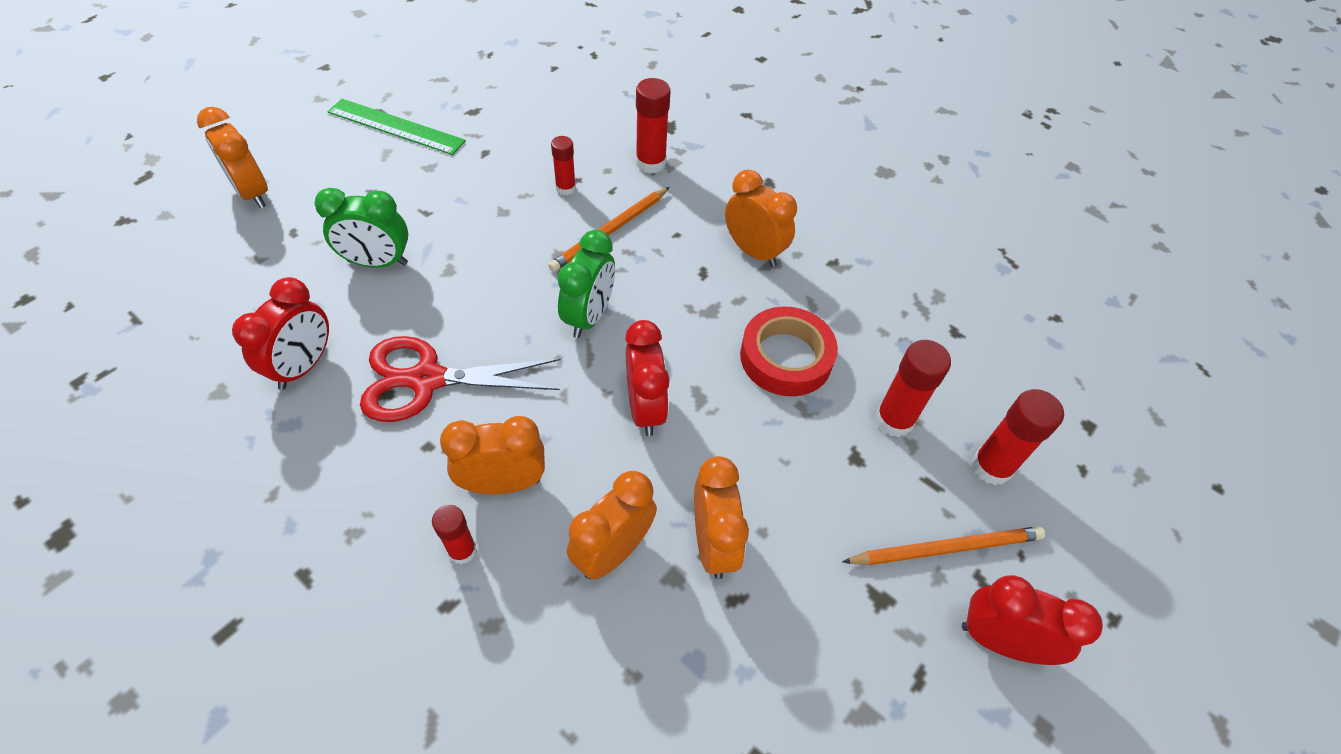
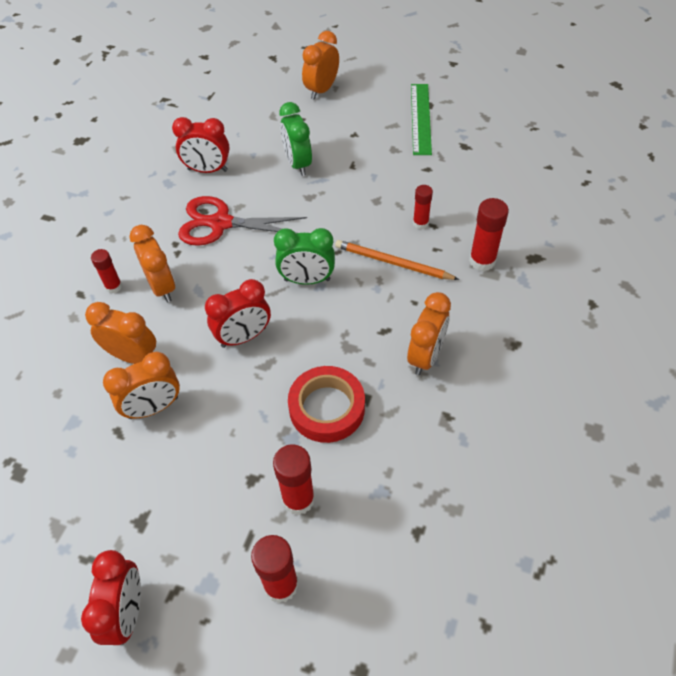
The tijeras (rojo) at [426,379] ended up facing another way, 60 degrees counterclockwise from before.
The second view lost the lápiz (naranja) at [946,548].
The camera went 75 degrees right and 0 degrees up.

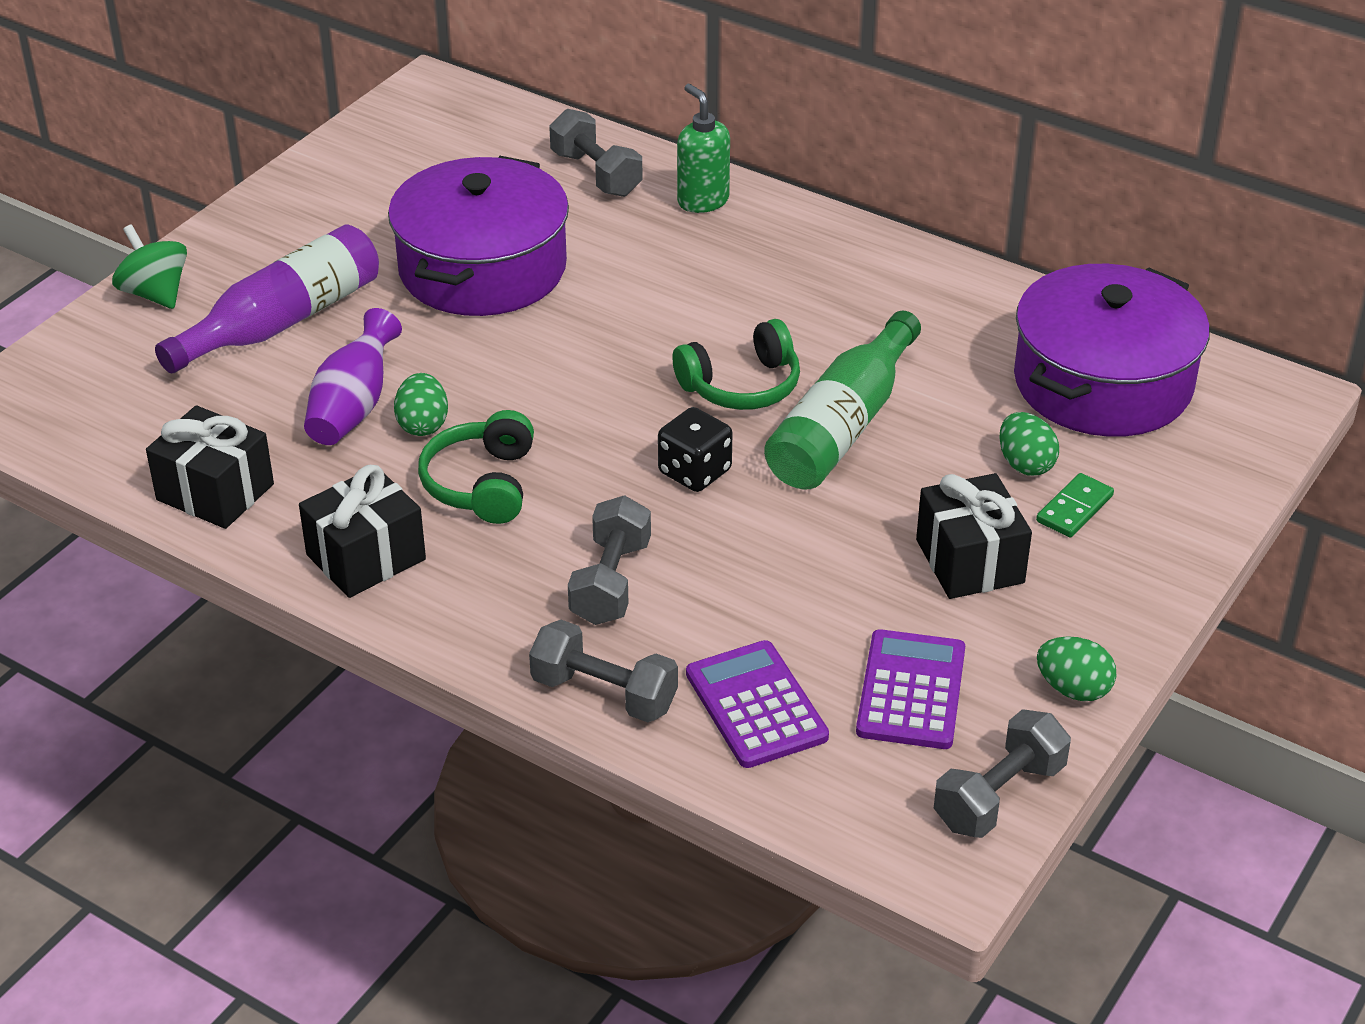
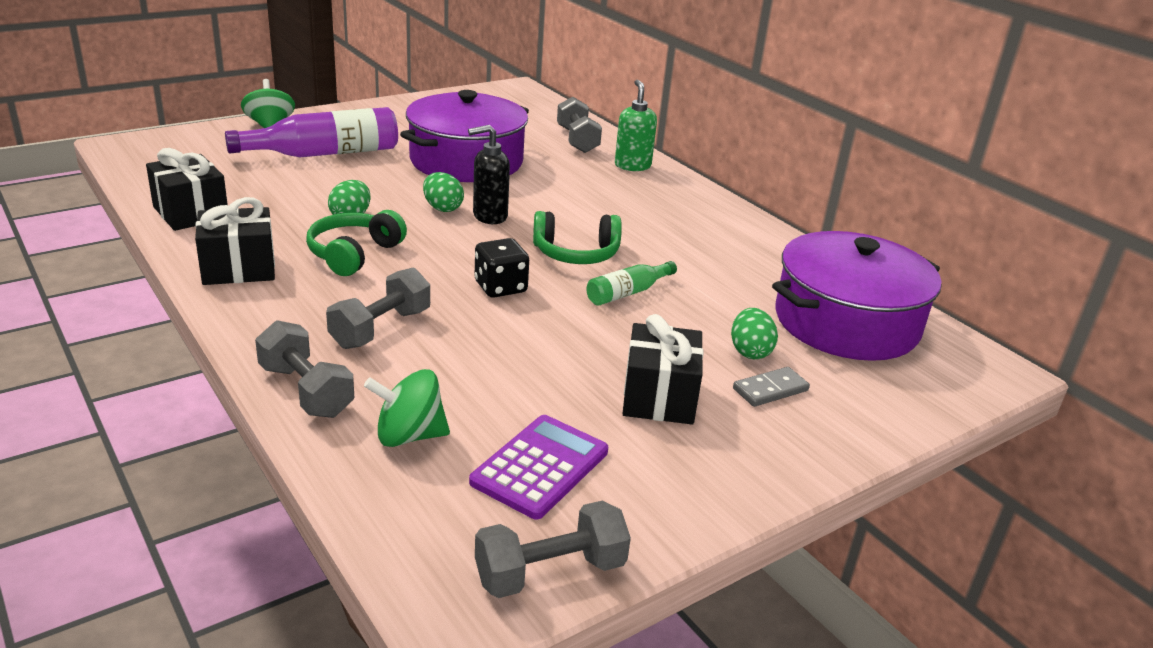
The second view lost the florero (morado) at [353,407].
Where the calculadora (morado) stood at [756,705], the peonza (verde) came to stand at [409,436].
The size of the botella (verde) at [842,426] changed by a factor of 0.52.
What was the ficha de dominó (verde) at [1074,509] turned into the ficha de dominó (gris) at [770,390].
The huevo (verde) ended up elsewhere, having gone from [1073,689] to [442,208].
The second view gained the dispensador de jabón (negro) at [489,216].
The camera went 20 degrees right and 10 degrees down.

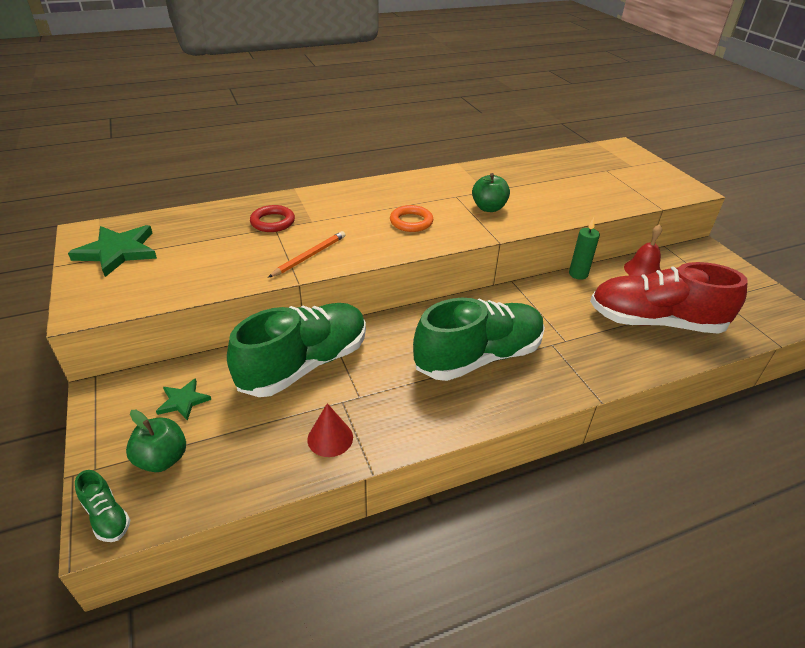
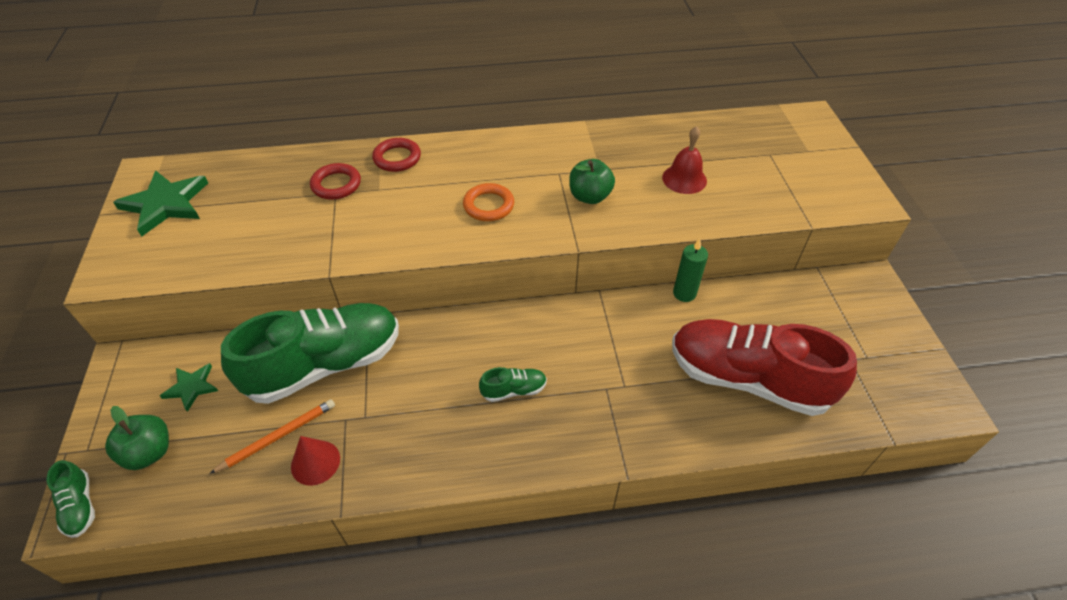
The lápiz (naranja) ended up elsewhere, having gone from [309,256] to [278,436].
The size of the zapato (verde) at [478,357] changed by a factor of 0.40.
The campana (rojo) ended up elsewhere, having gone from [643,270] to [684,179].
The second view gained the anillo (rojo) at [397,158].
The camera went 15 degrees right and 10 degrees up.

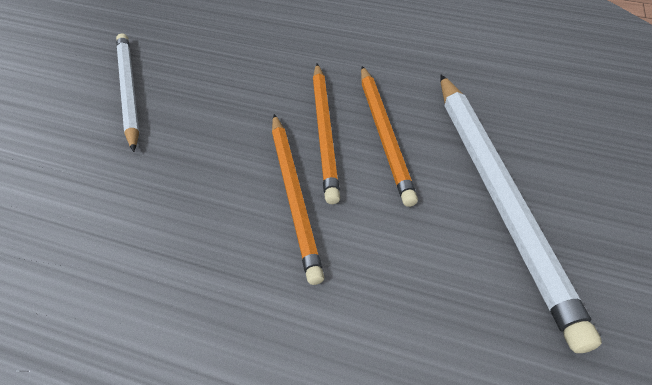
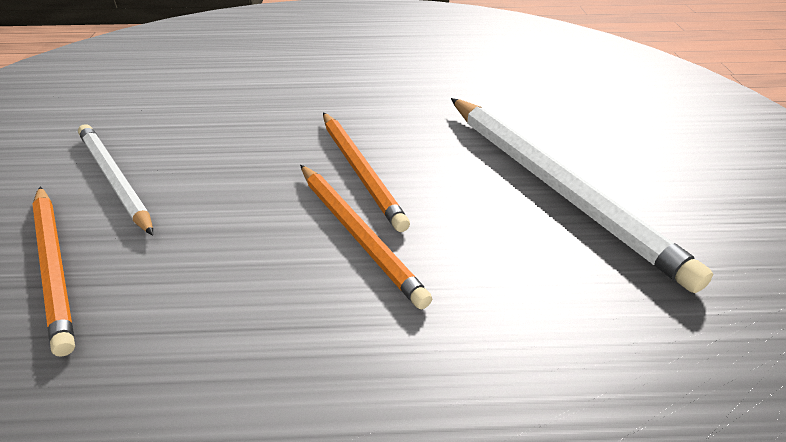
The lápiz (naranja) ended up elsewhere, having gone from [384,134] to [54,266].
The camera went 20 degrees left and 10 degrees down.

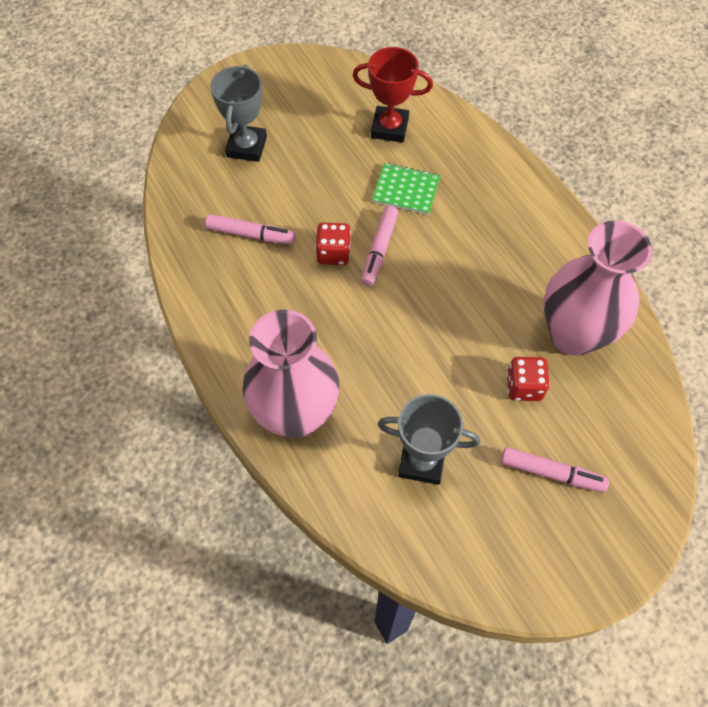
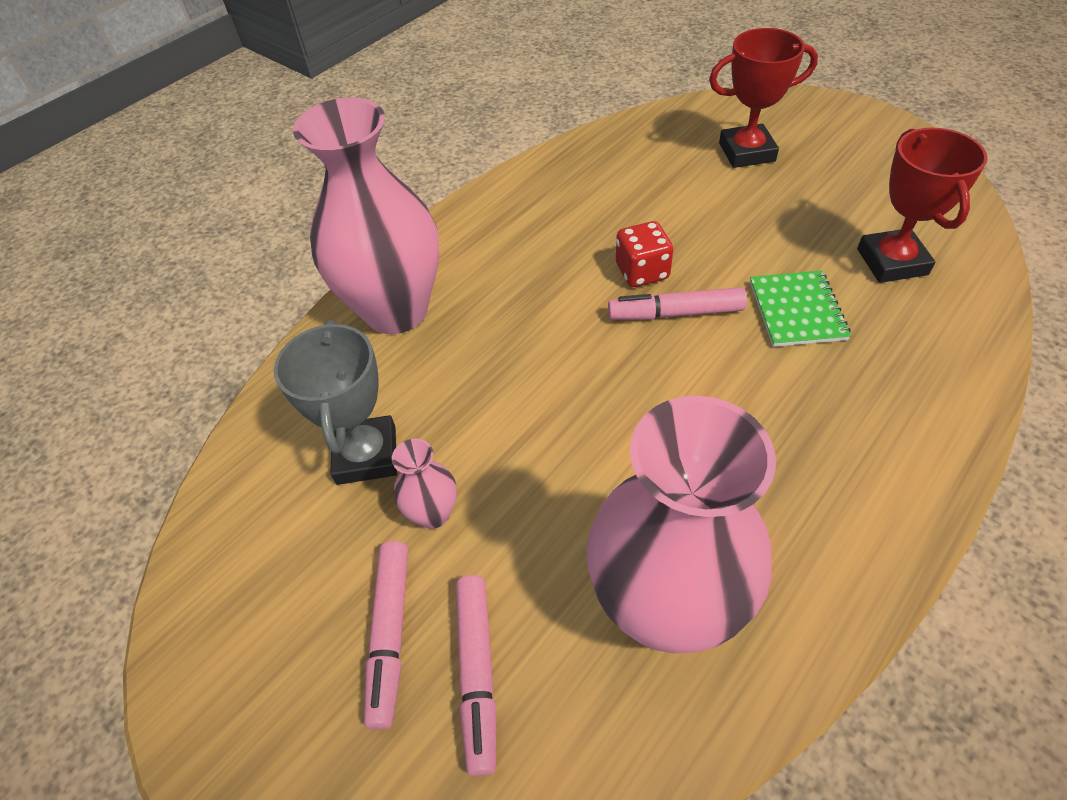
The rotulador (rosa) ended up elsewhere, having gone from [251,235] to [477,673].
What was the trofeo (gris) at [247,147] turned into the trofeo (rojo) at [746,152].
The second view lost the dado (rojo) at [524,386].
The second view gained the florero (rosa) at [433,513].
The camera went 75 degrees right and 10 degrees down.

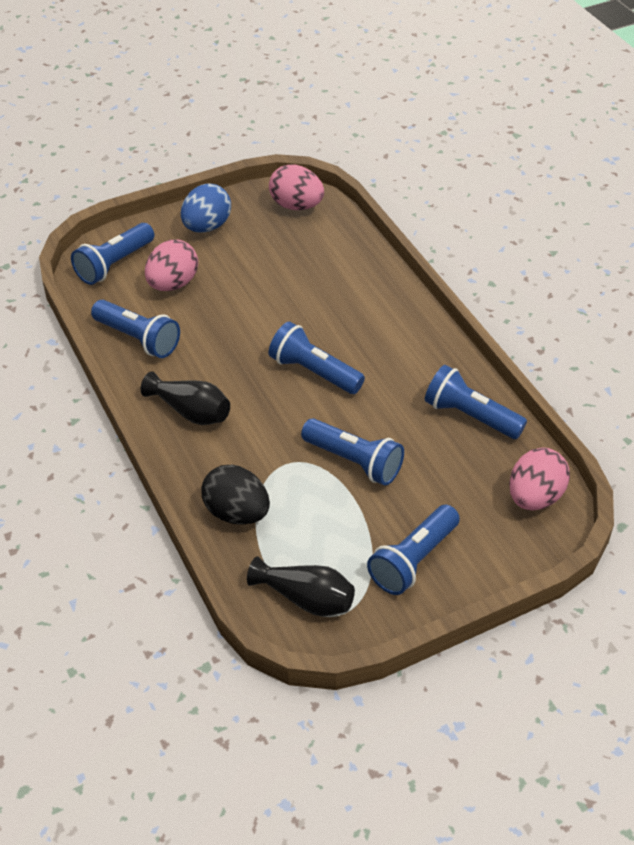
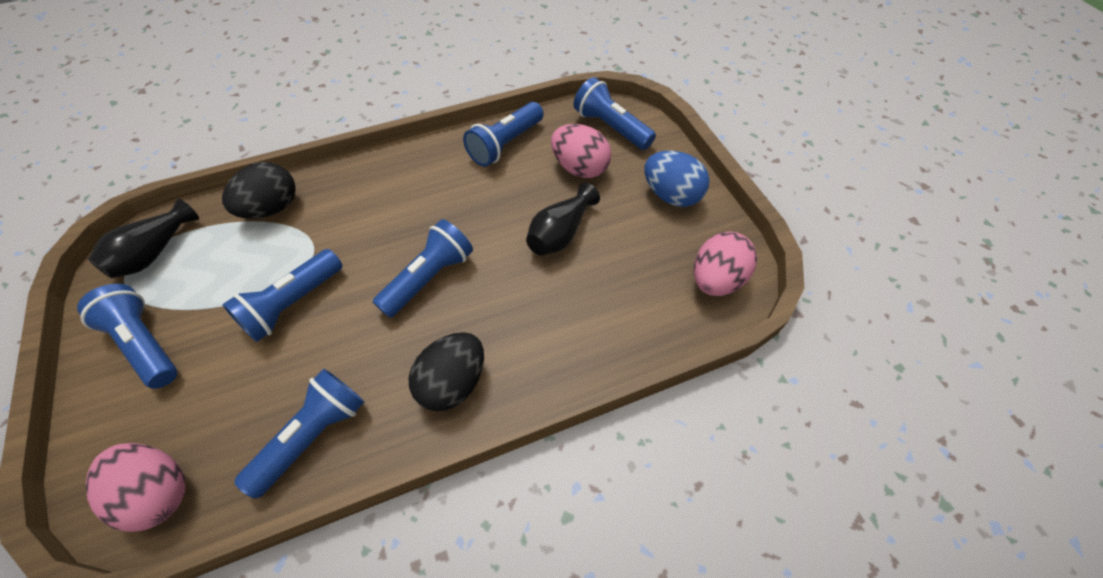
The florero (negro) ended up elsewhere, having gone from [191,411] to [560,233].
The second view gained the huevo (negro) at [453,382].
The camera went 95 degrees right and 10 degrees up.

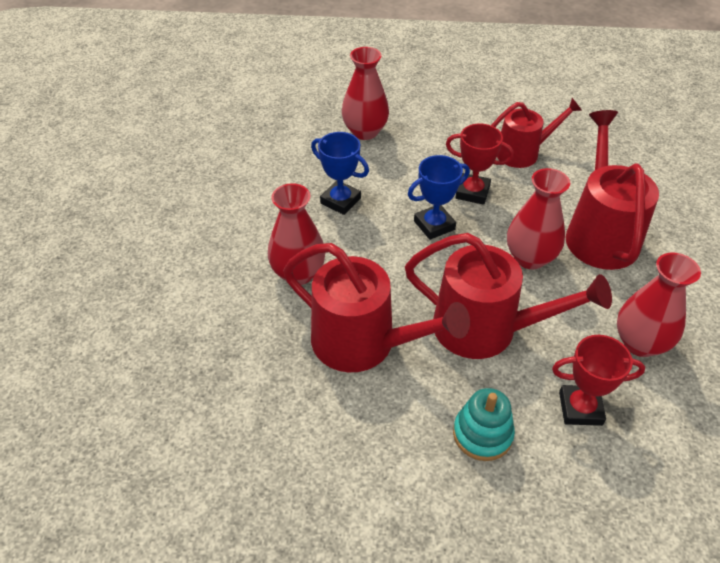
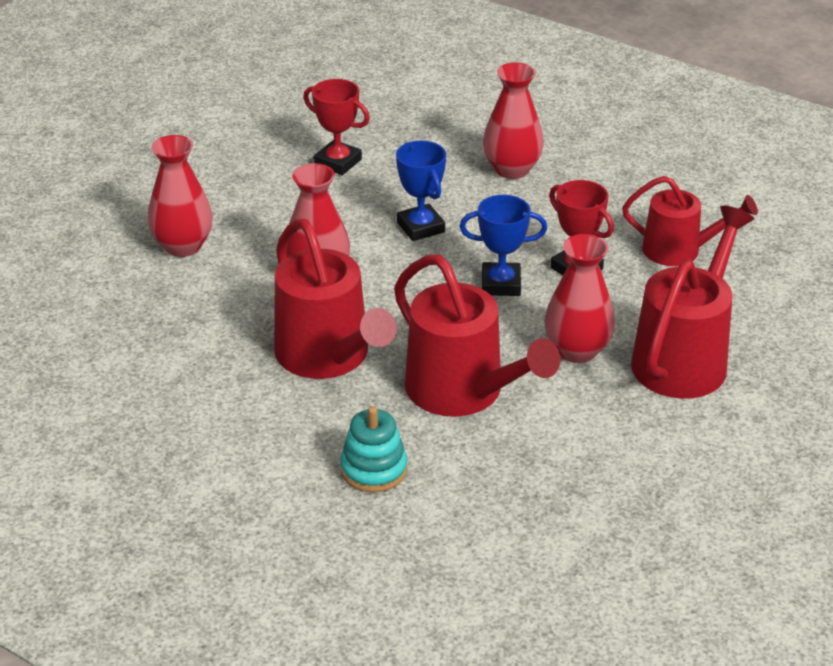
The trofeo (rojo) ended up elsewhere, having gone from [580,408] to [338,162].
The florero (rojo) ended up elsewhere, having gone from [640,343] to [183,246].
The camera went 30 degrees right and 10 degrees down.

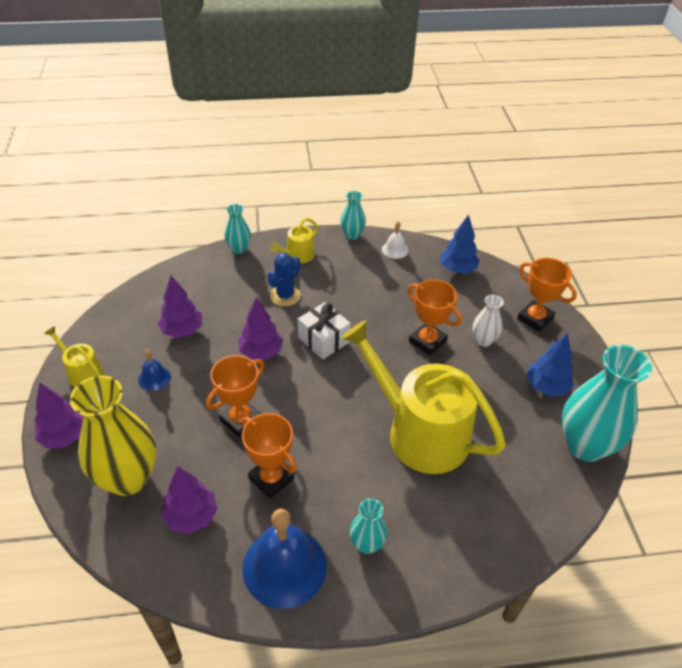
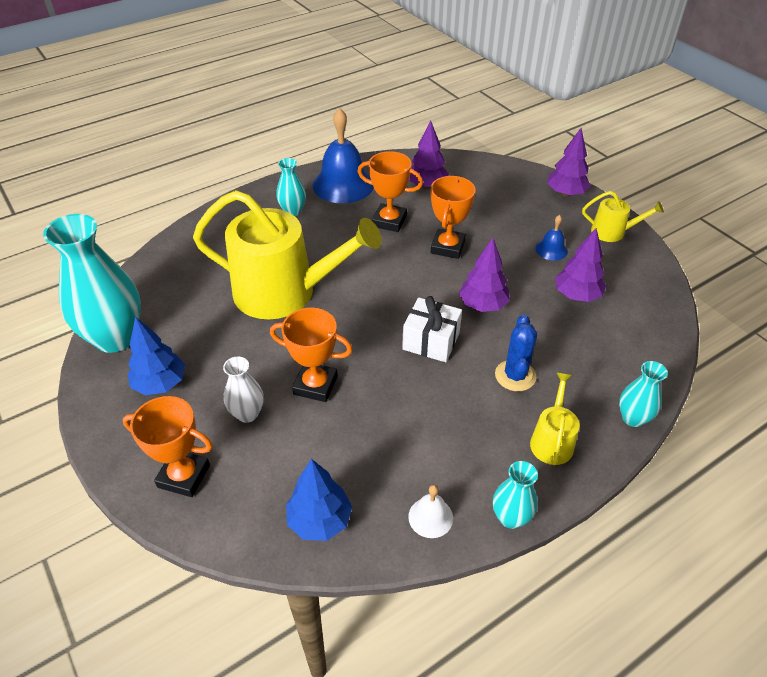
The second view lost the florero (amarillo) at [128,478].
The camera went 155 degrees right and 0 degrees up.

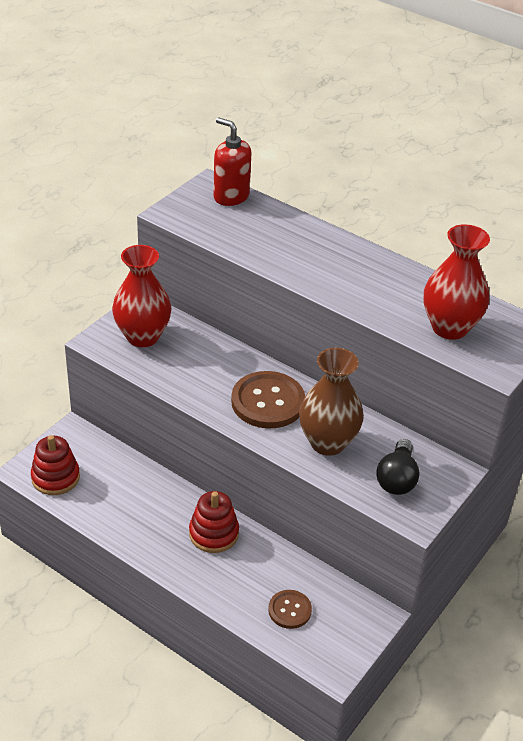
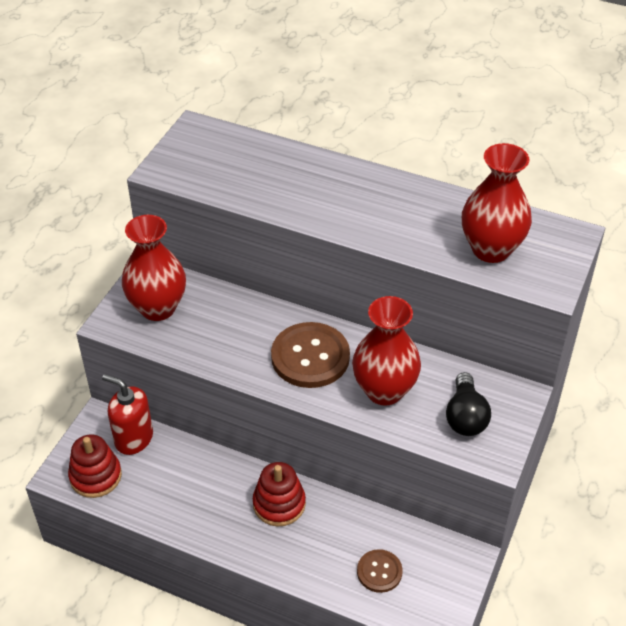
The dispensador de jabón (rojo) ended up elsewhere, having gone from [231,196] to [133,438].
What was the florero (marrón) at [327,442] turned into the florero (rojo) at [384,390].
The camera went 10 degrees left and 5 degrees up.

